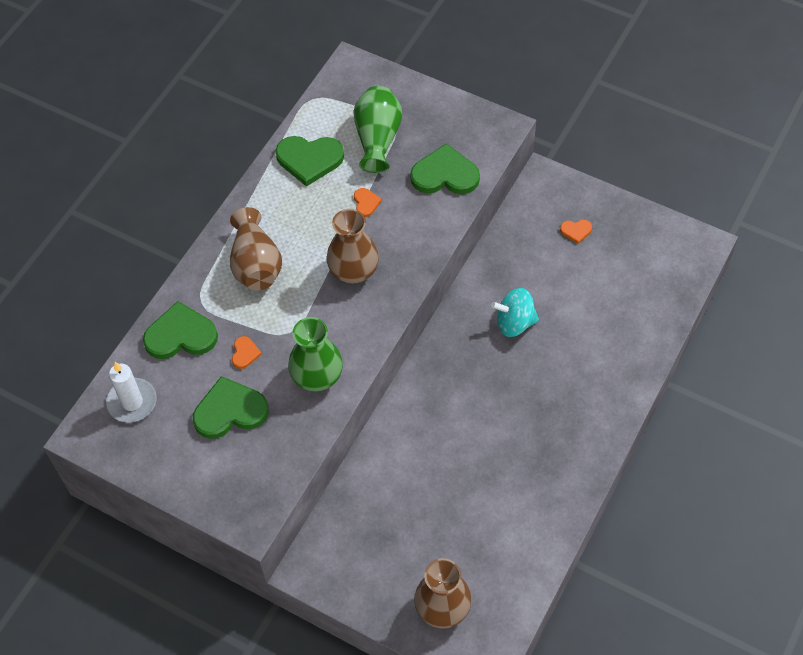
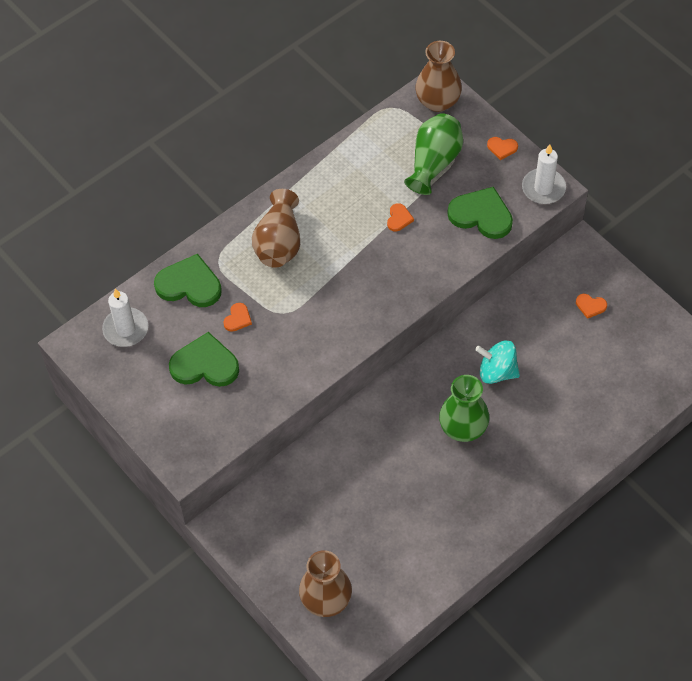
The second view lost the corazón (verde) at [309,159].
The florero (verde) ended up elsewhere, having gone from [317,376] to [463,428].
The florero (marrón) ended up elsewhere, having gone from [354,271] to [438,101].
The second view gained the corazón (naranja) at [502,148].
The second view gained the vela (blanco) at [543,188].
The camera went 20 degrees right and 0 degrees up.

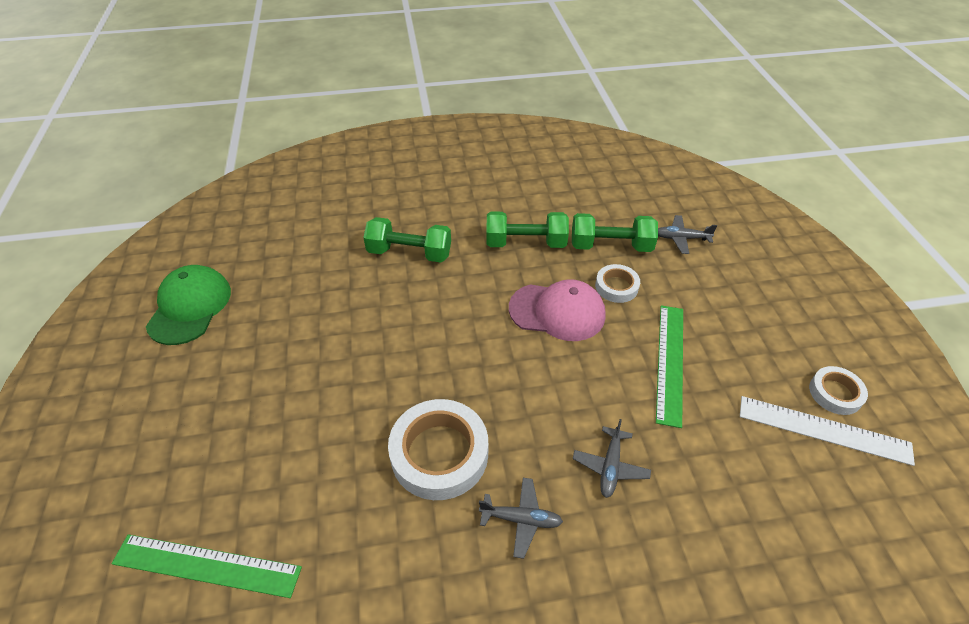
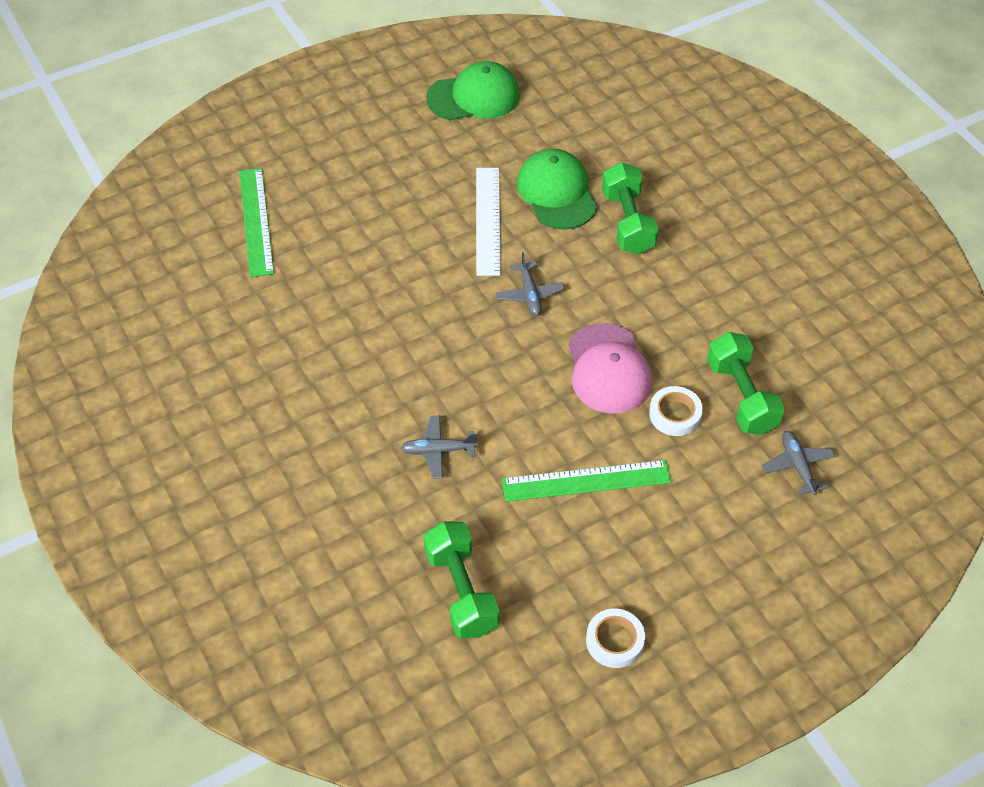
The second view lost the cinta adhesiva (blanco) at [439,453].
The avión (gris) ended up elsewhere, having gone from [521,519] to [529,294].
The mancuerna (verde) ended up elsewhere, having gone from [525,243] to [461,591].
The regla (blanco) ended up elsewhere, having gone from [823,430] to [487,220].
The second view gained the gorra (verde) at [557,193].
The camera went 70 degrees right and 5 degrees up.

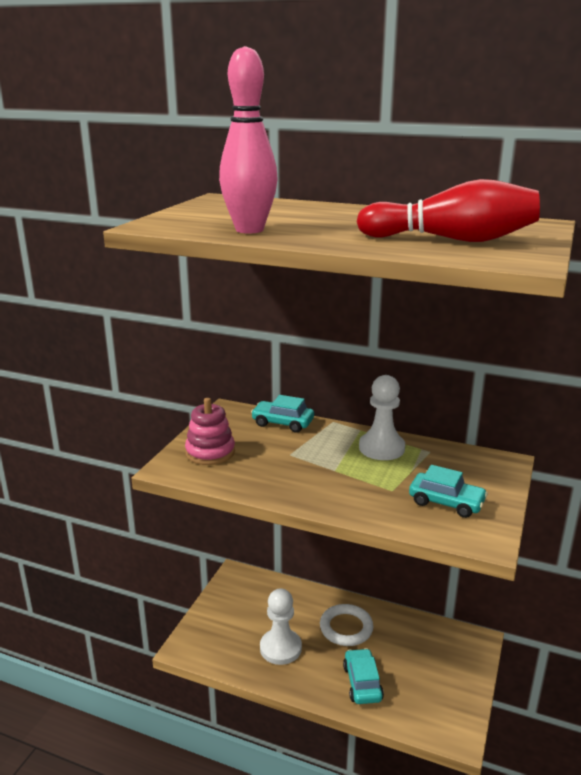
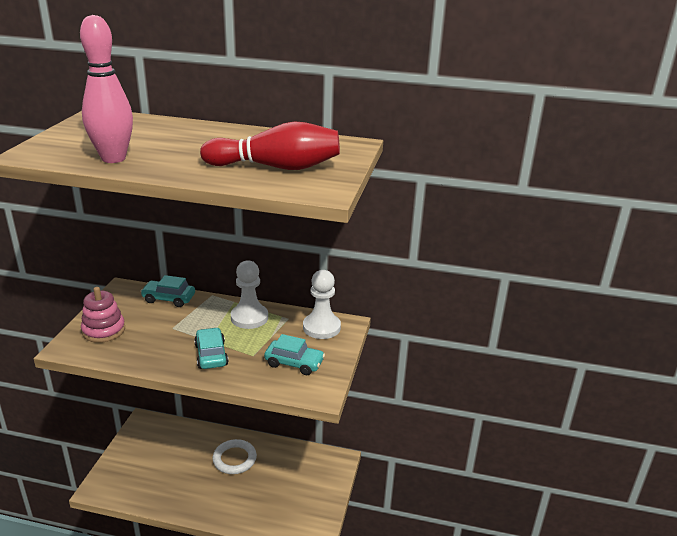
The peón (blanco) ended up elsewhere, having gone from [280,648] to [321,327].
The coche (turquesa) ended up elsewhere, having gone from [362,683] to [211,355].
The camera went 10 degrees left and 5 degrees up.

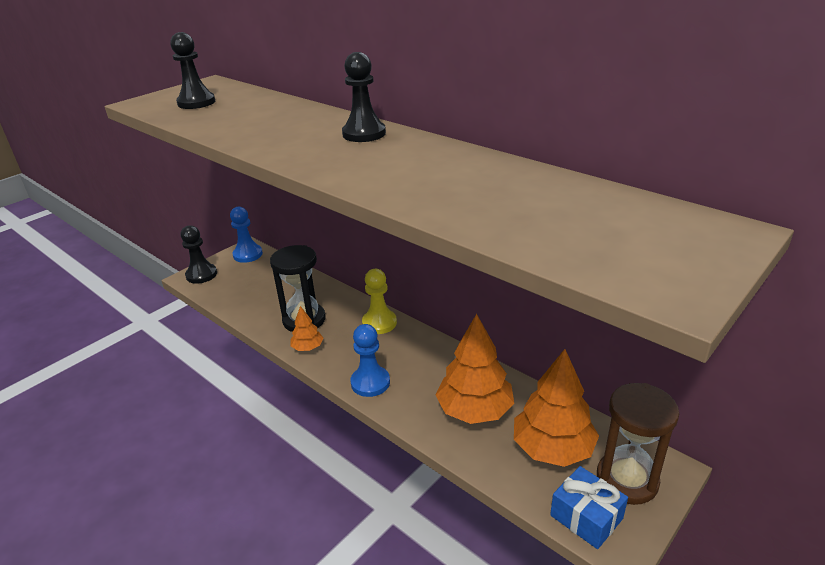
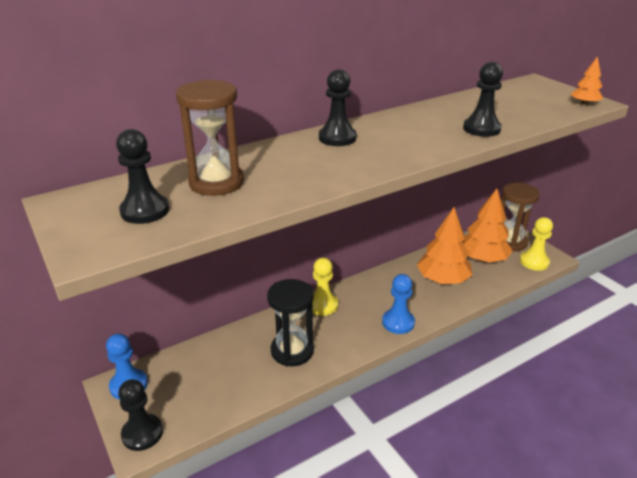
The árbol (naranja) ended up elsewhere, having gone from [307,347] to [584,104].
Where the regalo (azul) stood at [586,517], the peón (amarillo) came to stand at [534,262].
The second view gained the reloj de arena (marrón) at [216,183].
The second view gained the peón (negro) at [481,129].
The camera went 75 degrees left and 0 degrees up.

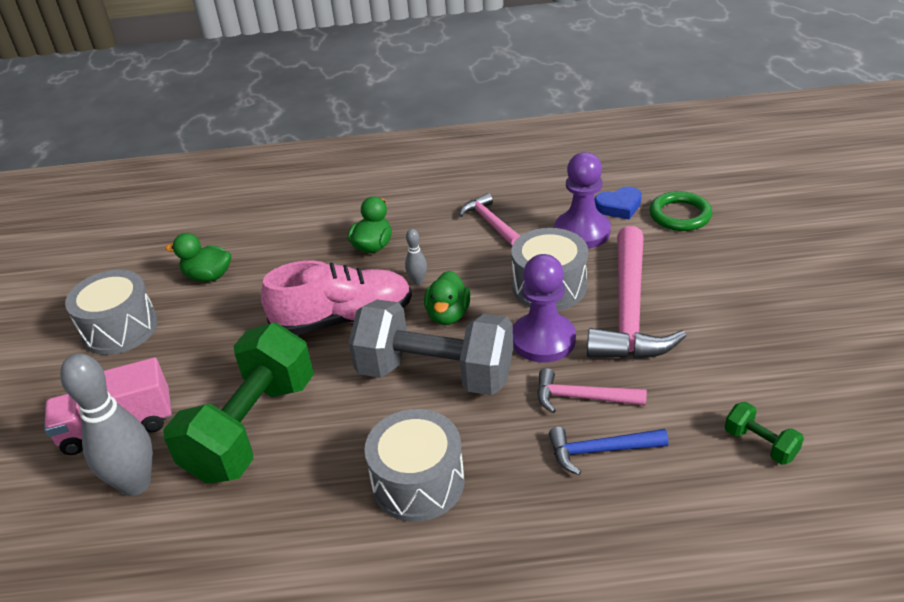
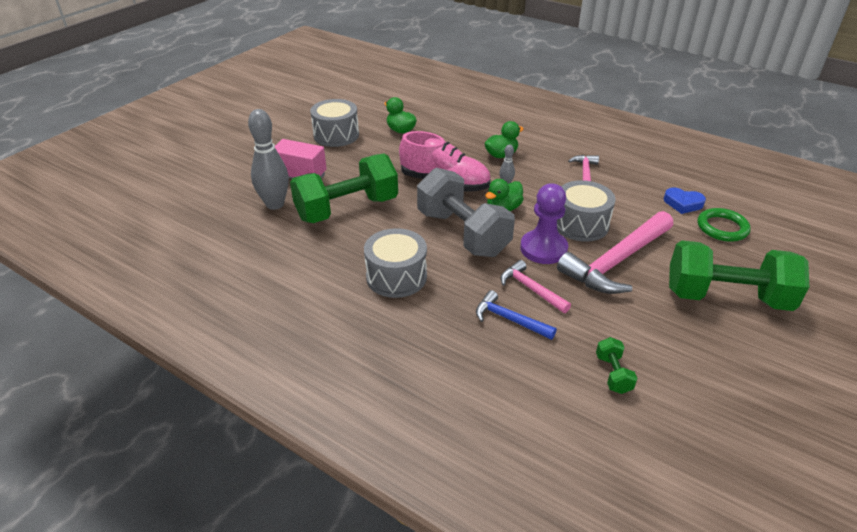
The second view lost the peón (morado) at [582,232].
The second view gained the mancuerna (verde) at [726,297].
The camera went 35 degrees right and 0 degrees up.

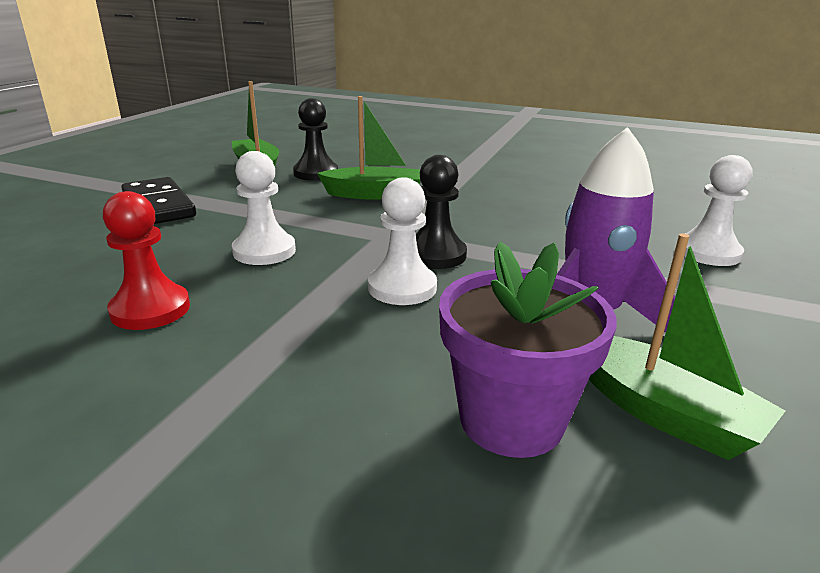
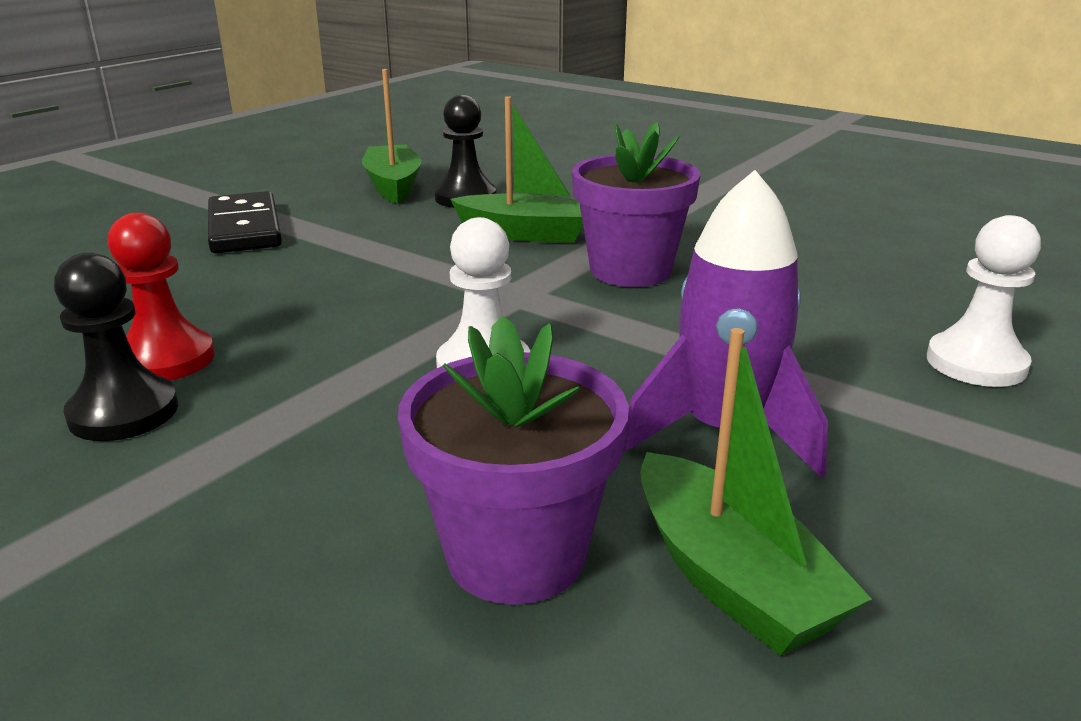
The second view lost the peón (blanco) at [264,251].
The peón (negro) ended up elsewhere, having gone from [435,255] to [123,412].
The second view gained the maceta (morado) at [630,271].
The camera went 15 degrees right and 0 degrees up.

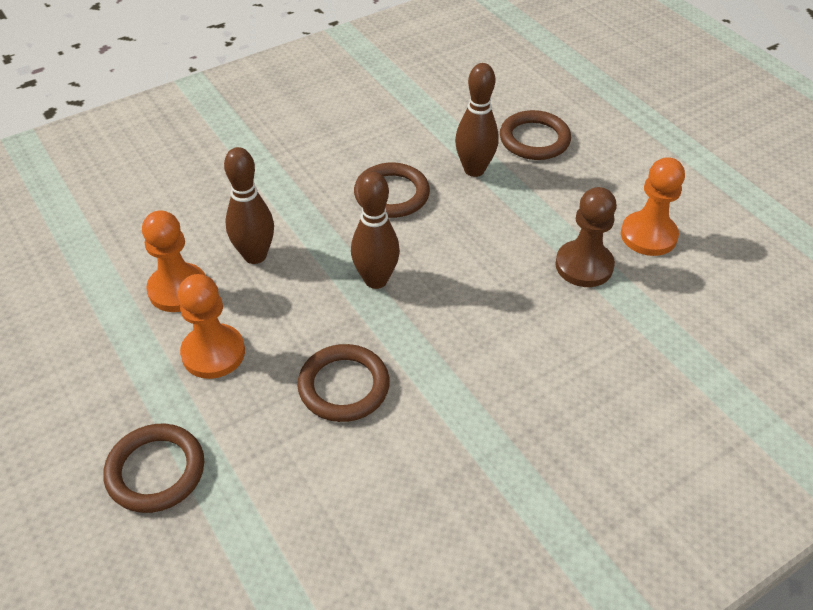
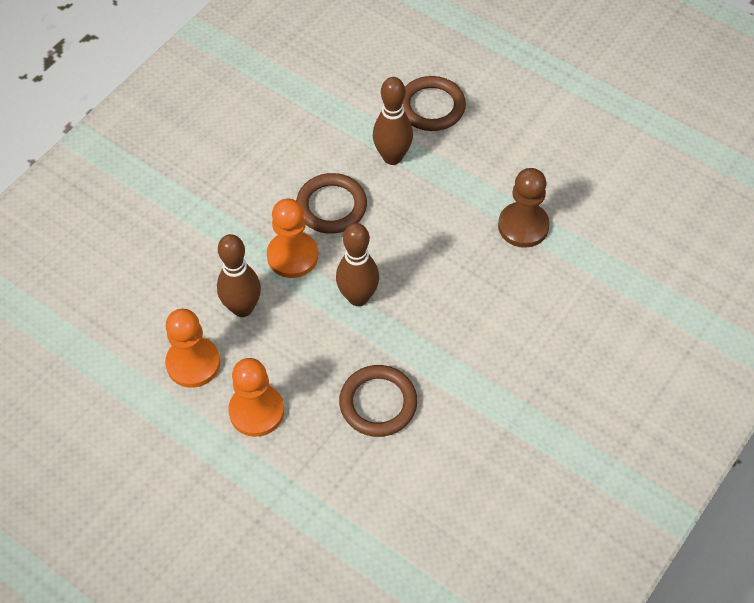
The second view lost the anillo (marrón) at [156,471].
The peón (naranja) ended up elsewhere, having gone from [648,235] to [292,256].
The camera went 20 degrees left and 10 degrees up.

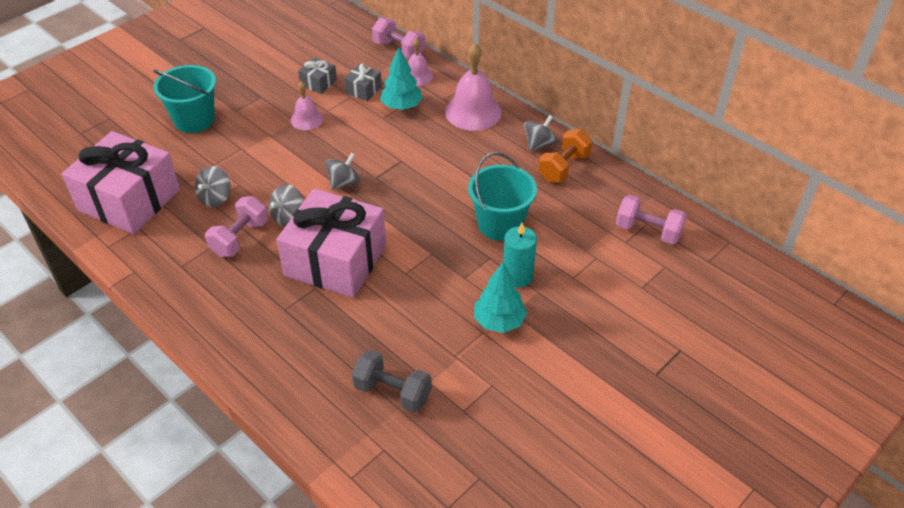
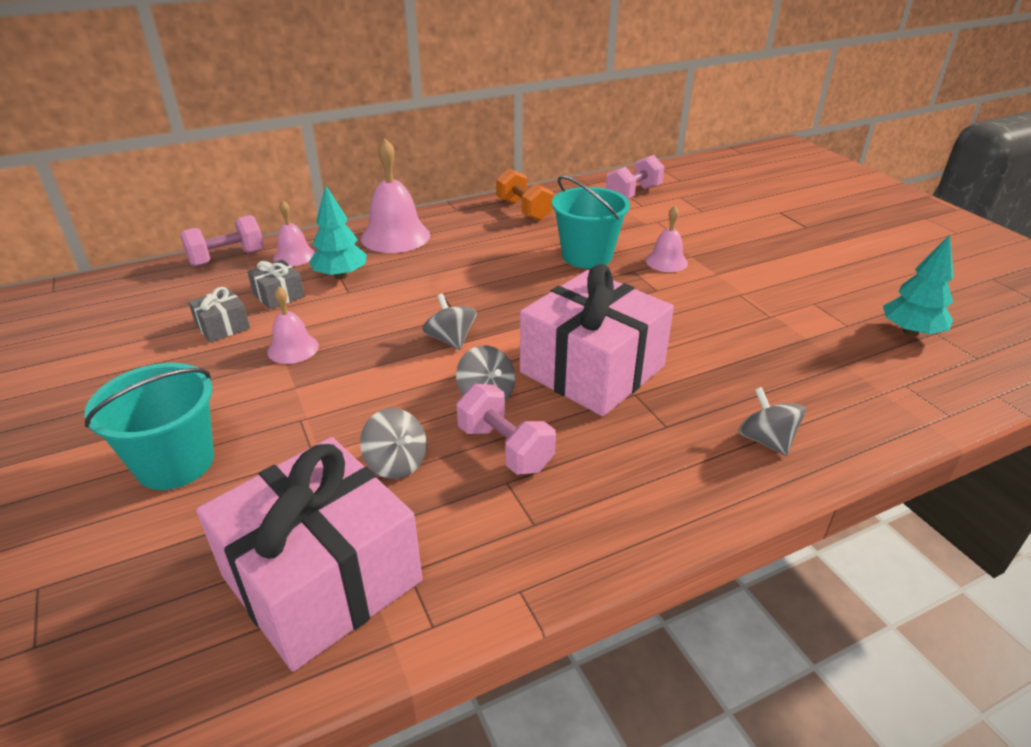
The second view lost the mancuerna (gris) at [392,392].
The árbol (turquesa) ended up elsewhere, having gone from [499,321] to [910,332].
Where the vela (turquesa) stood at [517,276], the campana (rosa) came to stand at [666,261].
The peonza (gris) ended up elsewhere, having gone from [539,144] to [766,440].
The camera went 70 degrees left and 10 degrees down.

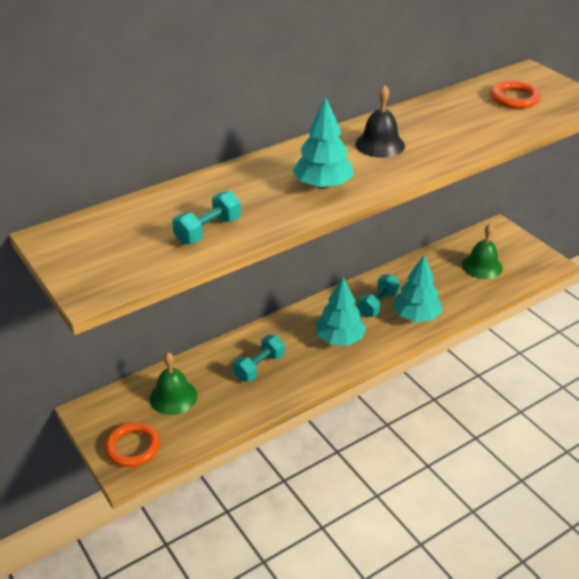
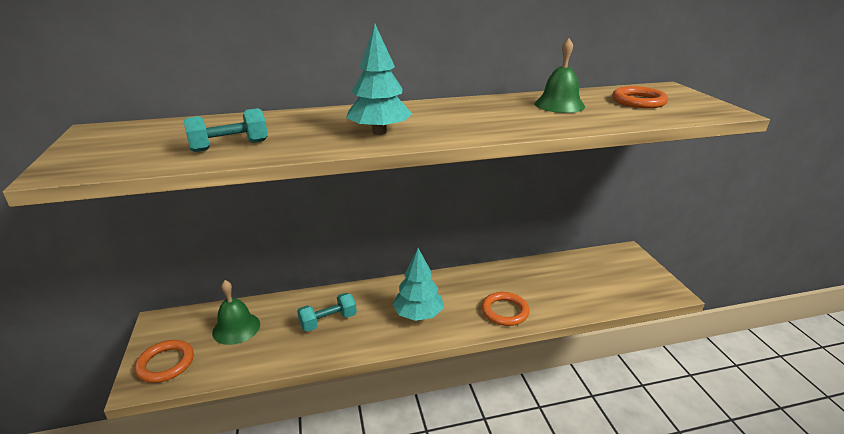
The second view lost the campana (negro) at [380,144].
The second view lost the mancuerna (turquesa) at [377,304].
Where the árbol (turquesa) stood at [416,316], the anillo (naranja) came to stand at [505,311].
The campana (verde) ended up elsewhere, having gone from [482,266] to [559,105].
The camera went 20 degrees right and 10 degrees down.

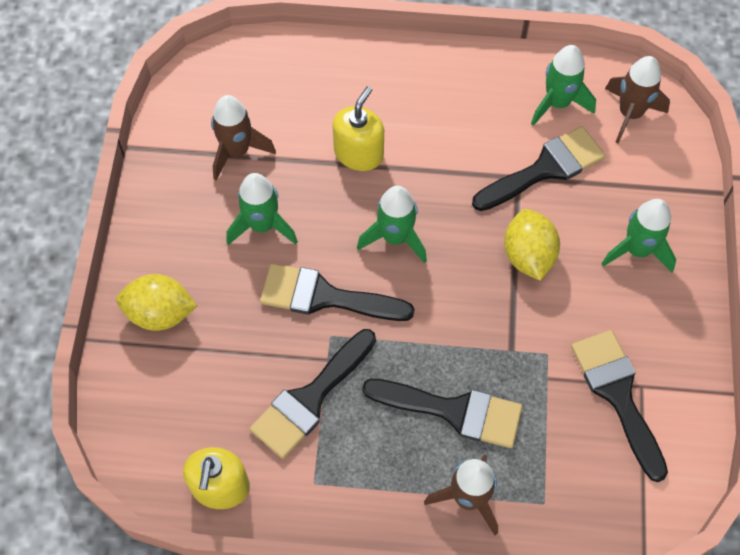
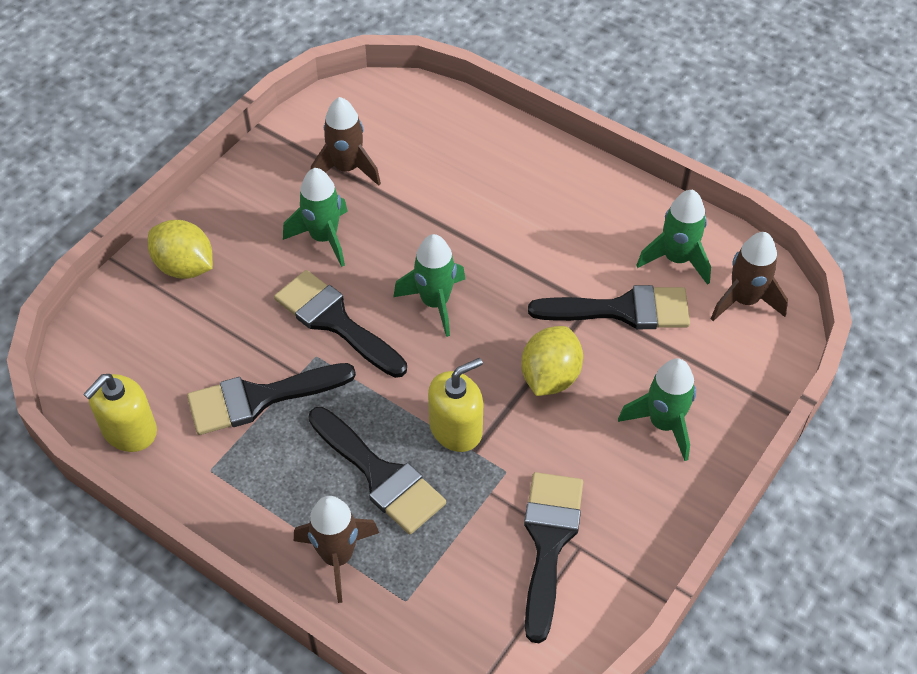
The dispensador de jabón (amarillo) ended up elsewhere, having gone from [359,153] to [456,428].
The camera went 30 degrees right and 10 degrees down.

